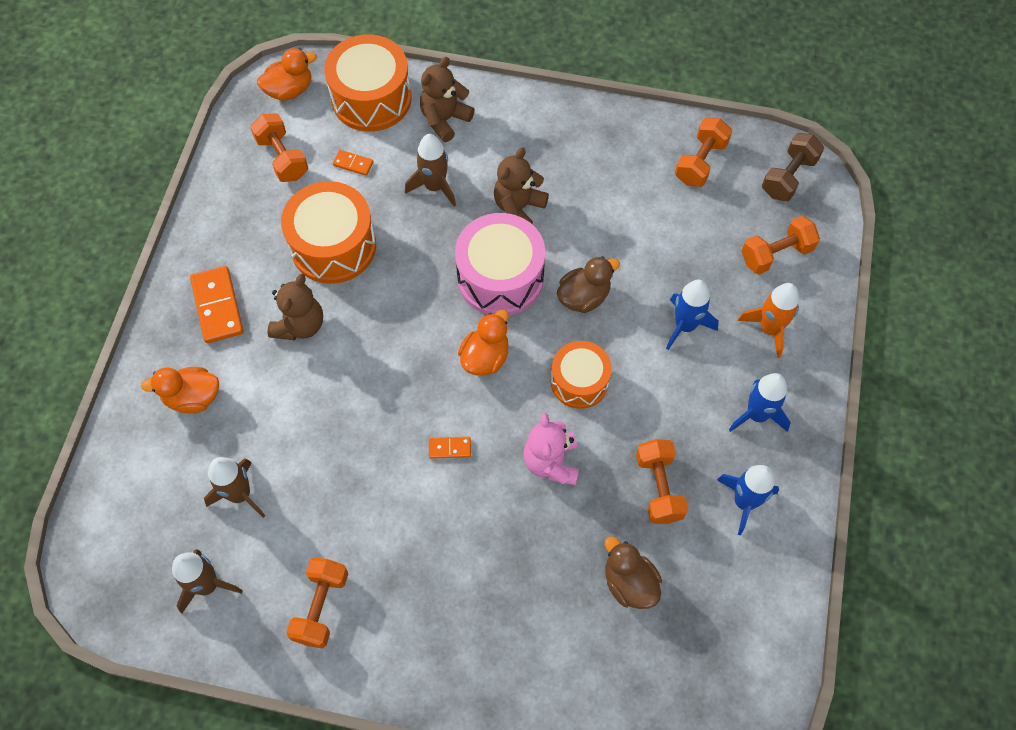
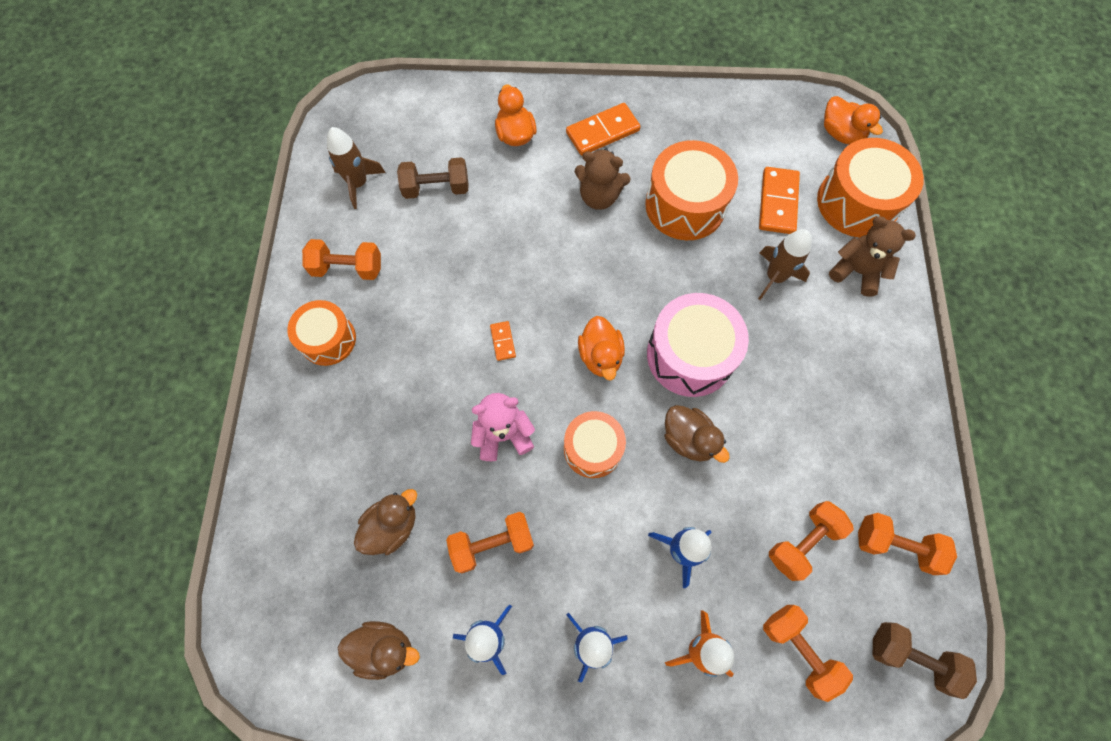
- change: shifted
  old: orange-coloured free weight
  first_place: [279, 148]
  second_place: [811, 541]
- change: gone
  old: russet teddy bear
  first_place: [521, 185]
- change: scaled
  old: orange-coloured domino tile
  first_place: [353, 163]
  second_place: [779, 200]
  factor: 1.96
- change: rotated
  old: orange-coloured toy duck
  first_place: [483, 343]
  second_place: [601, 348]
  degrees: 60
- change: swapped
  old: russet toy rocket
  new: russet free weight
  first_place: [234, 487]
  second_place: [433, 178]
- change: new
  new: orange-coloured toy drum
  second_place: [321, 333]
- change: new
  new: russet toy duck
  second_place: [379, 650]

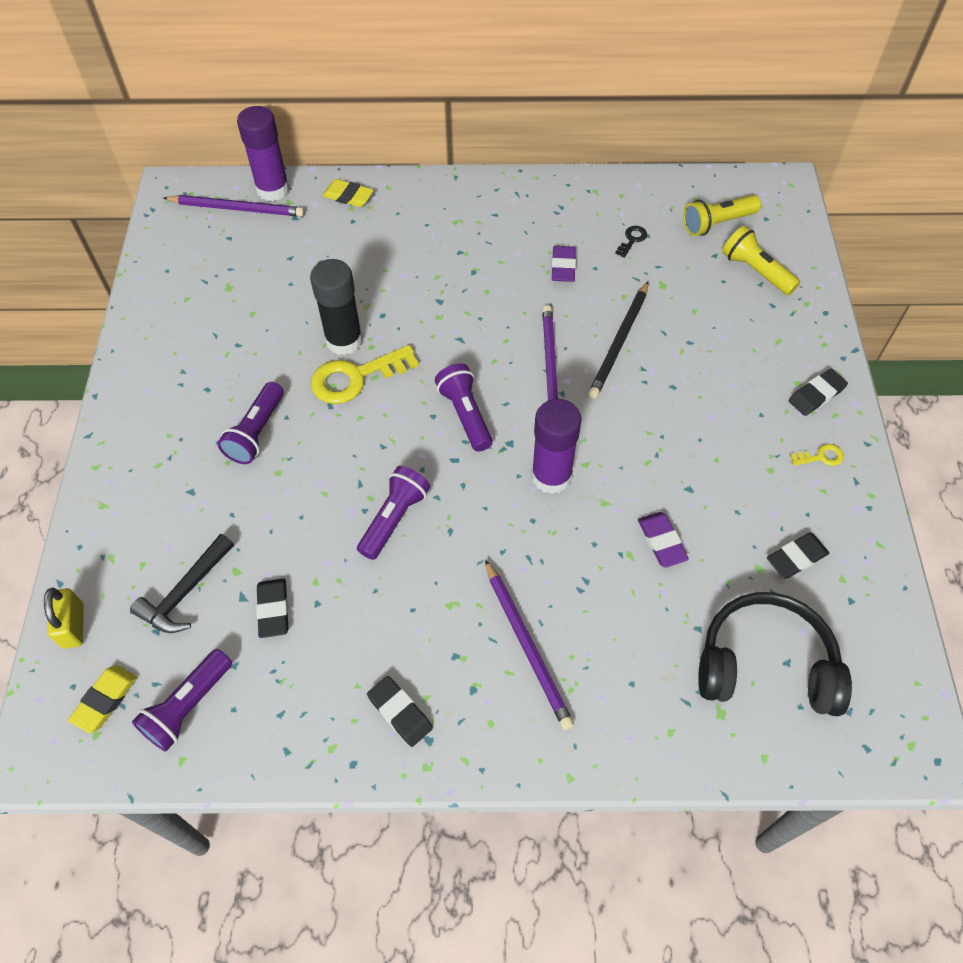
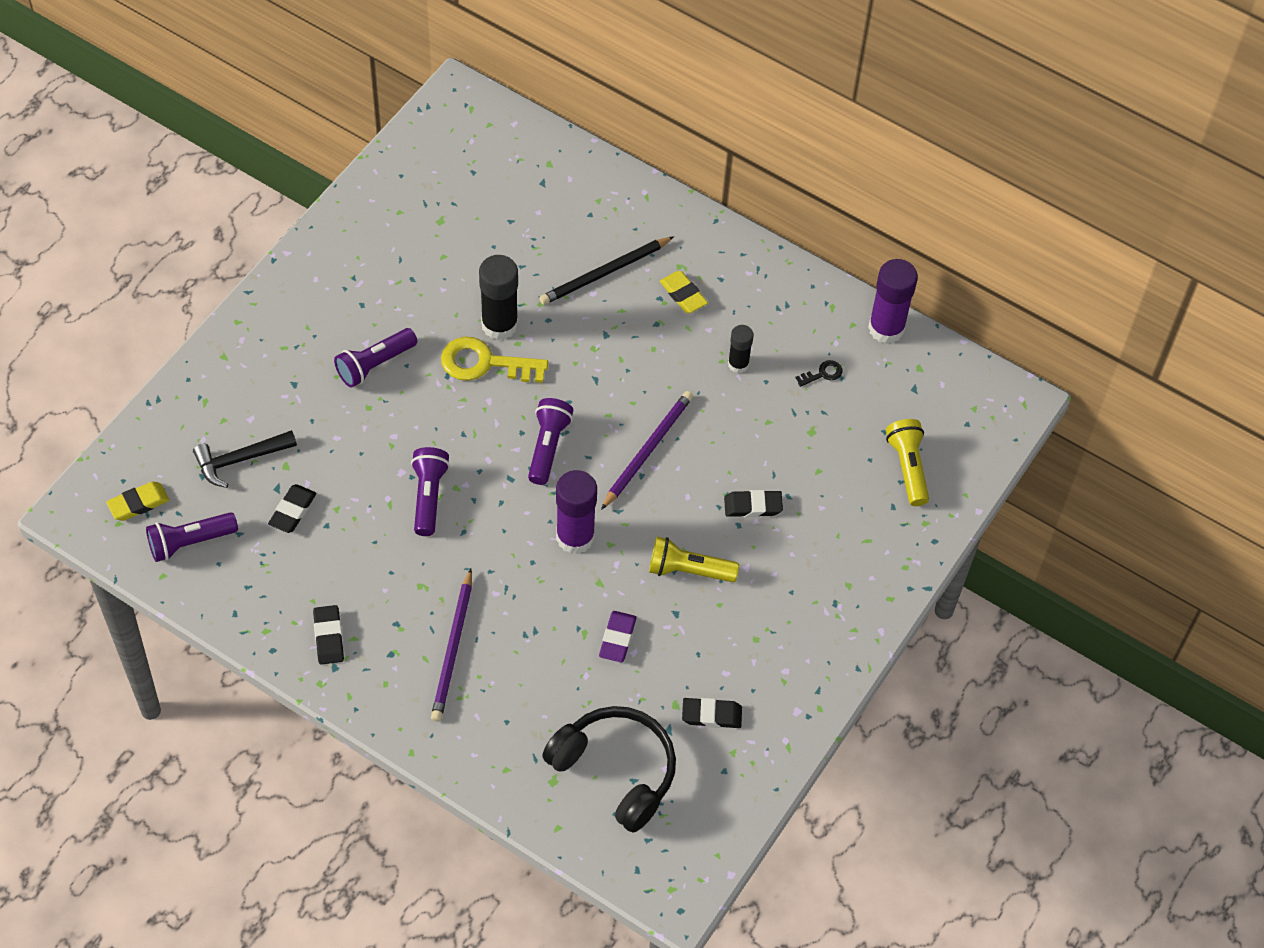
- change: shifted
  old: violet glue stick
  first_place: [263, 153]
  second_place: [893, 301]
- change: shifted
  old: yellow pencil eraser
  first_place: [348, 193]
  second_place: [684, 292]
- change: gone
  old: violet pencil
  first_place: [234, 206]
- change: shifted
  old: yellow torch
  first_place: [722, 215]
  second_place: [694, 559]
- change: swapped
  old: violet pencil eraser
  new: jet-black glue stick
  first_place: [564, 264]
  second_place: [741, 349]
- change: shifted
  old: jet-black pencil
  first_place: [618, 340]
  second_place: [606, 270]
- change: shifted
  old: jet-black pencil eraser
  first_place: [818, 392]
  second_place: [753, 503]
- change: gone
  old: yellow latchkey
  first_place: [817, 455]
- change: rotated
  old: violet torch
  first_place: [393, 513]
  second_place: [430, 491]
  degrees: -60
- change: gone
  old: yellow small lock
  first_place: [64, 618]

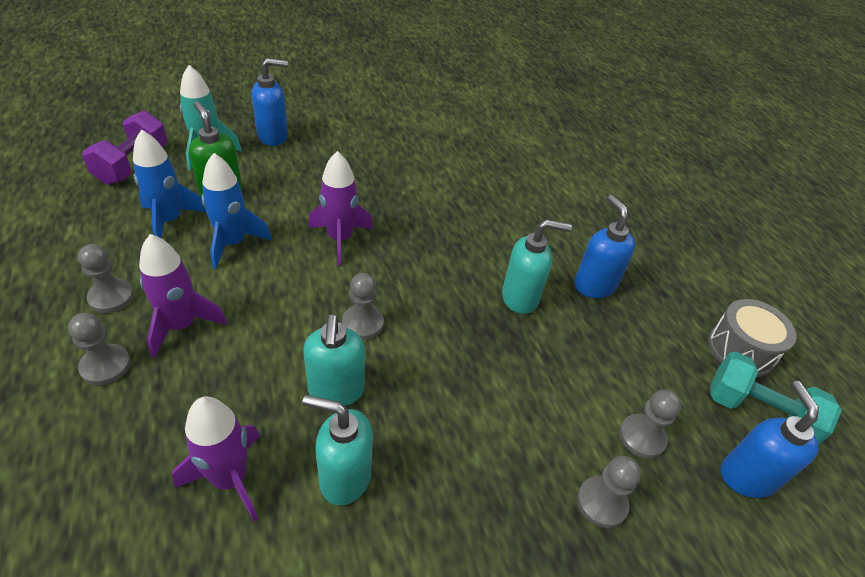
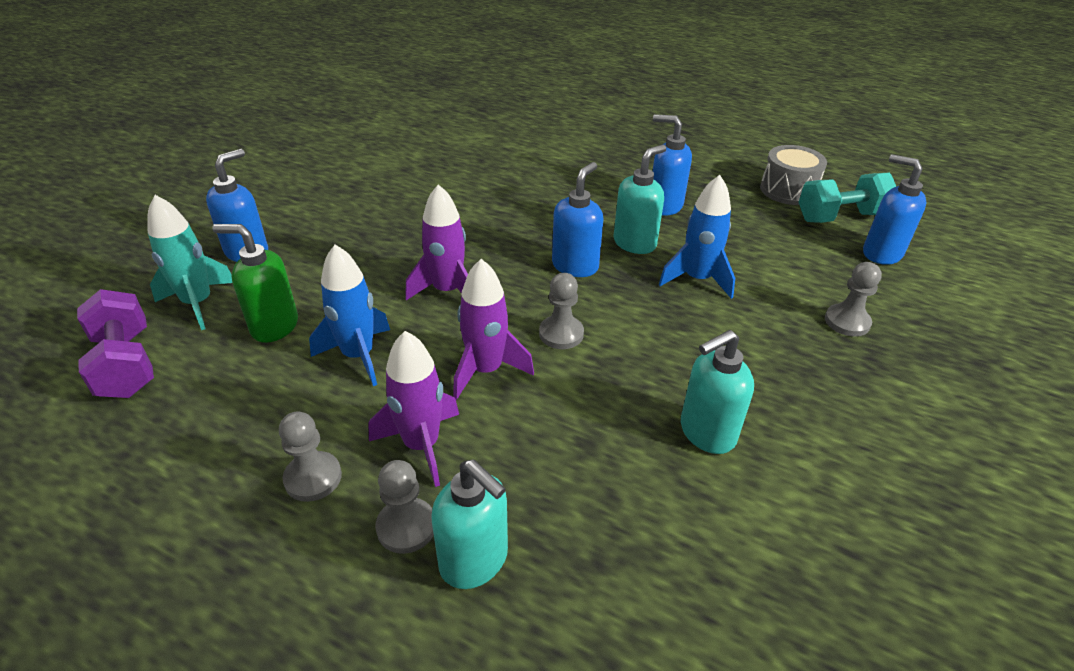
- change: shifted
  old: blue toy rocket
  first_place: [169, 183]
  second_place: [697, 237]
- change: shifted
  old: teal soap pump
  first_place: [334, 360]
  second_place: [469, 524]
- change: gone
  old: grey pawn
  first_place: [650, 424]
- change: shifted
  old: violet toy rocket
  first_place: [216, 458]
  second_place: [493, 329]
- change: new
  new: blue soap pump
  second_place: [577, 219]

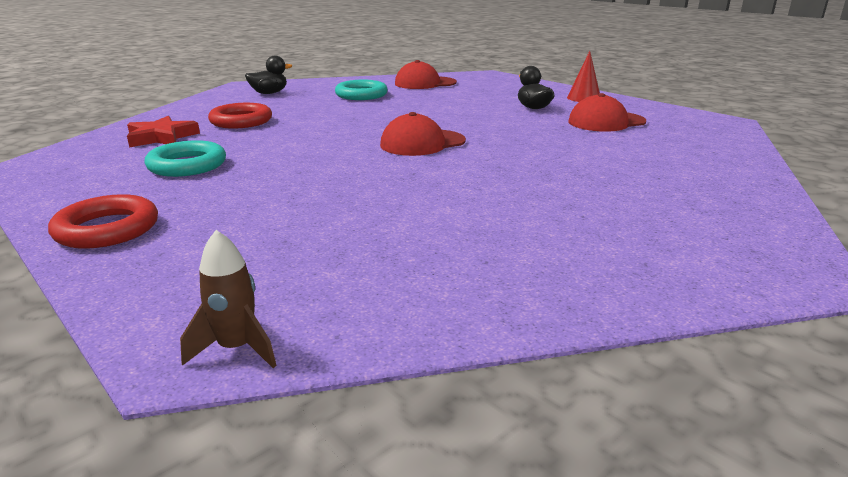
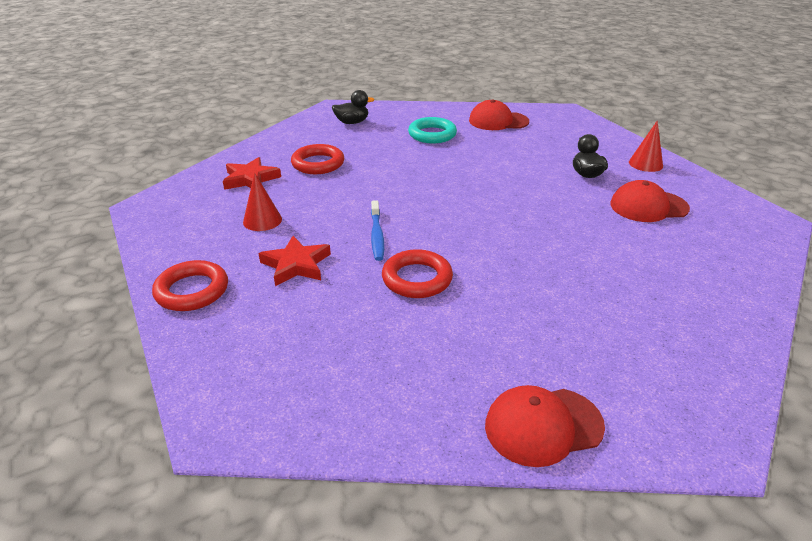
- change: shifted
  old: crimson cap
  first_place: [423, 134]
  second_place: [545, 426]
- change: swapped
  old: teal hoop
  new: crimson cone
  first_place: [185, 158]
  second_place: [262, 202]
- change: gone
  old: russet toy rocket
  first_place: [228, 299]
- change: new
  new: blue tooth brush
  second_place: [377, 230]
- change: new
  new: crimson five-pointed star
  second_place: [295, 261]
- change: new
  new: crimson hoop
  second_place: [417, 273]

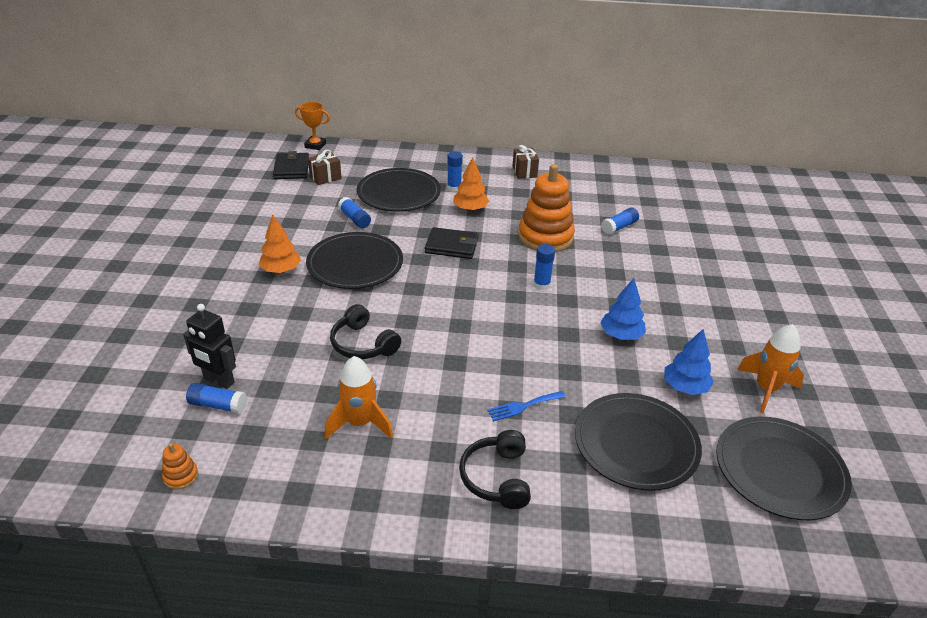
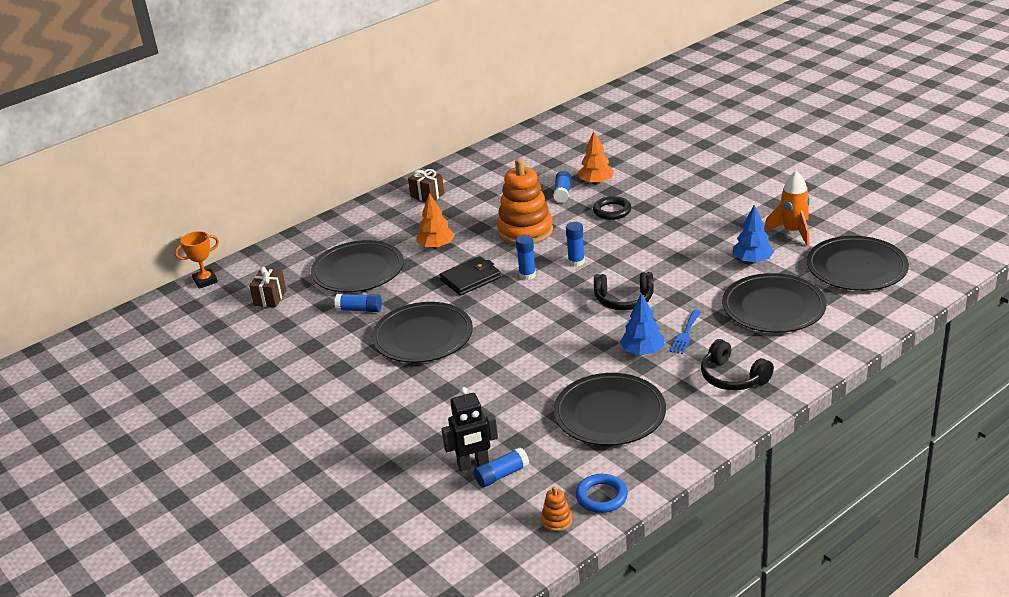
- change: gone
  old: jet-black billfold
  first_place: [291, 165]
- change: shifted
  old: blue glue stick
  first_place: [455, 171]
  second_place: [526, 257]
- change: shifted
  old: orange-coloured toy tree
  first_place: [280, 243]
  second_place: [596, 158]
- change: shifted
  old: blue toy tree
  first_place: [623, 309]
  second_place: [642, 324]
- change: shifted
  old: jet-black headphones
  first_place: [365, 331]
  second_place: [624, 291]
- change: swapped
  old: orange-coloured toy rocket
  new: jet-black plate
  first_place: [359, 397]
  second_place: [610, 409]
- change: new
  new: jet-black hoop
  second_place: [612, 208]
- change: new
  new: blue hoop
  second_place: [602, 493]

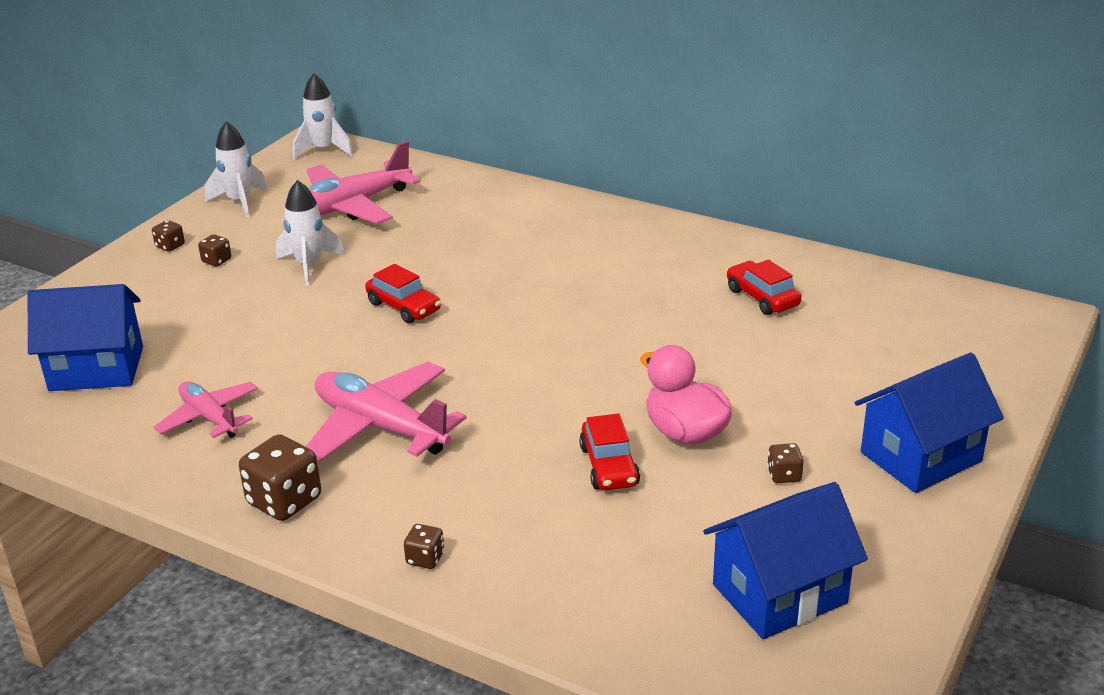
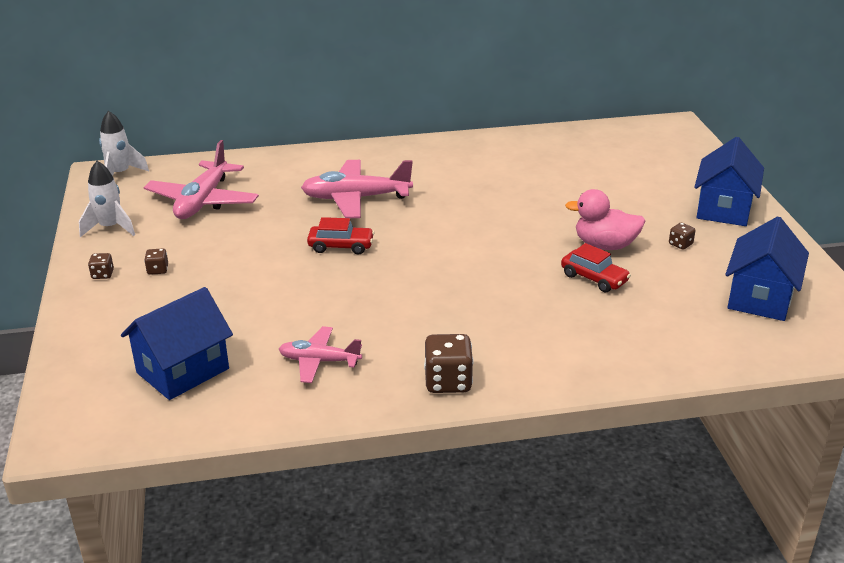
- change: gone
  old: pure white toy rocket
  first_place: [310, 233]
- change: gone
  old: crimson toy car
  first_place: [764, 287]
- change: shifted
  old: rosy toy plane
  first_place: [386, 412]
  second_place: [357, 189]
- change: gone
  old: russet die
  first_place: [424, 546]

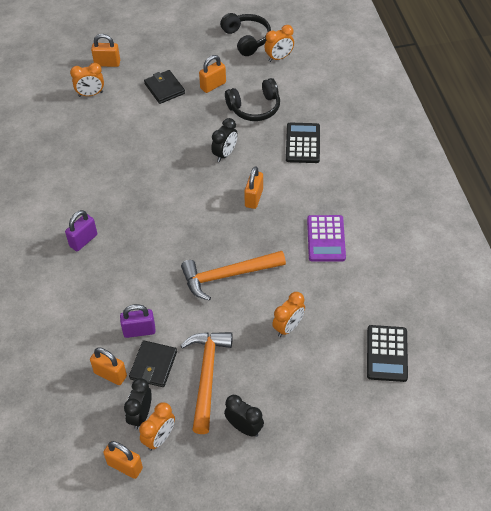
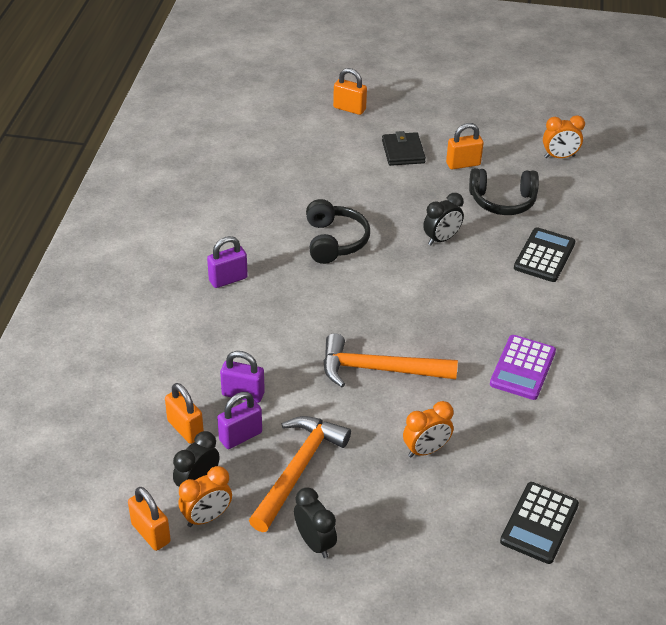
- change: shifted
  old: jet-black headphones
  first_place: [245, 34]
  second_place: [338, 231]
- change: gone
  old: orange-coloured clock
  first_place: [87, 80]
- change: gone
  old: orange-coloured small lock
  first_place: [253, 187]
- change: swapped
  old: jet-black billfold
  new: violet small lock
  first_place: [153, 363]
  second_place: [239, 420]

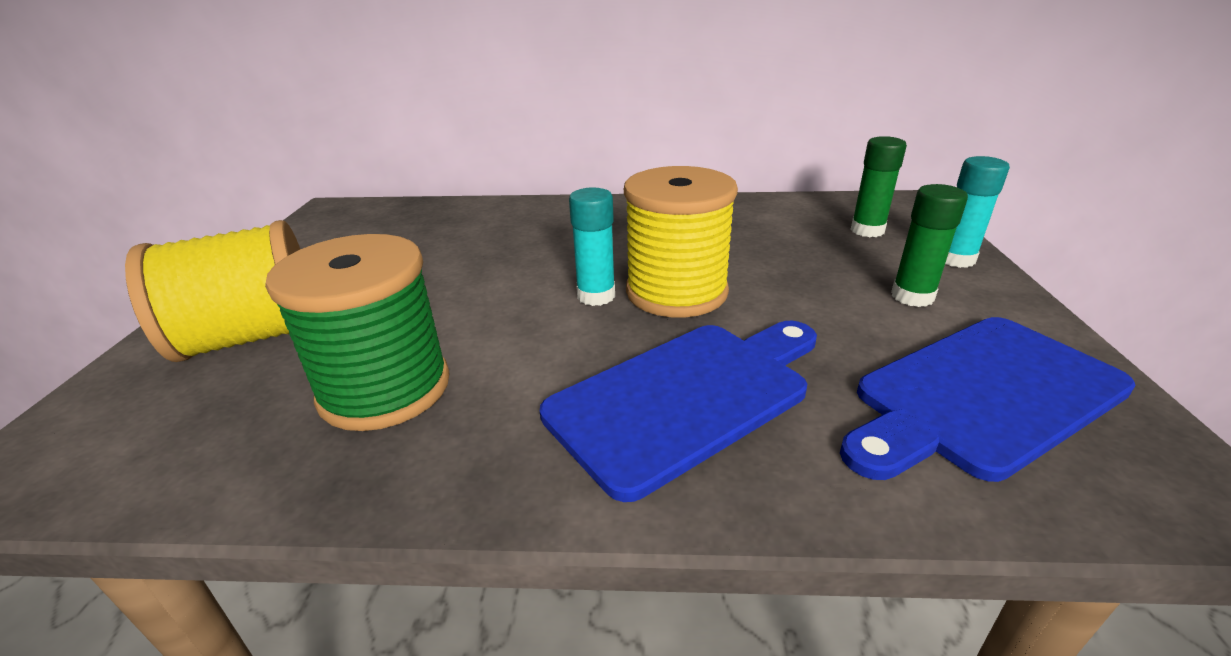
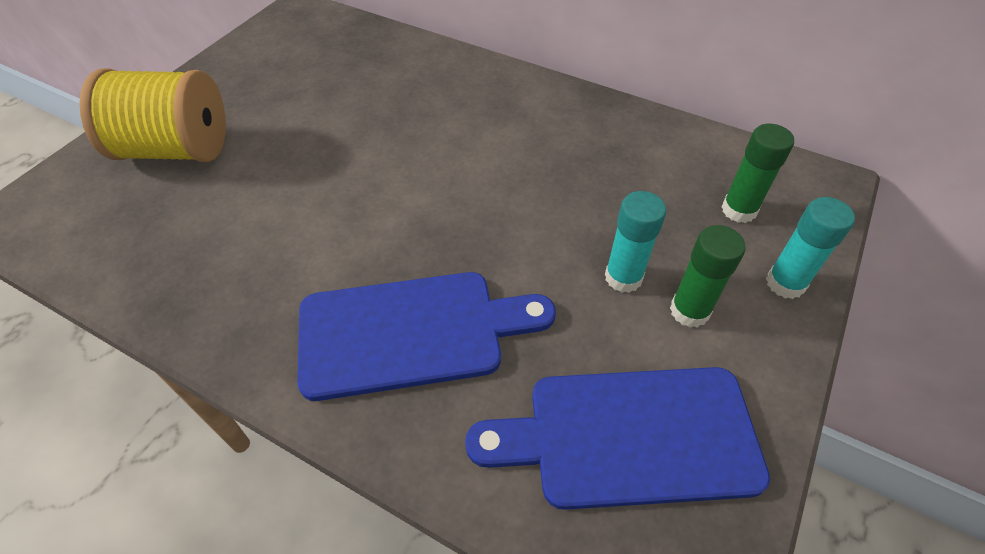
- change: gone
  old: yellow spool
  first_place: [681, 242]
- change: shifted
  old: teal glue stick
  first_place: [592, 246]
  second_place: [635, 242]
- change: gone
  old: emerald spool
  first_place: [357, 332]

